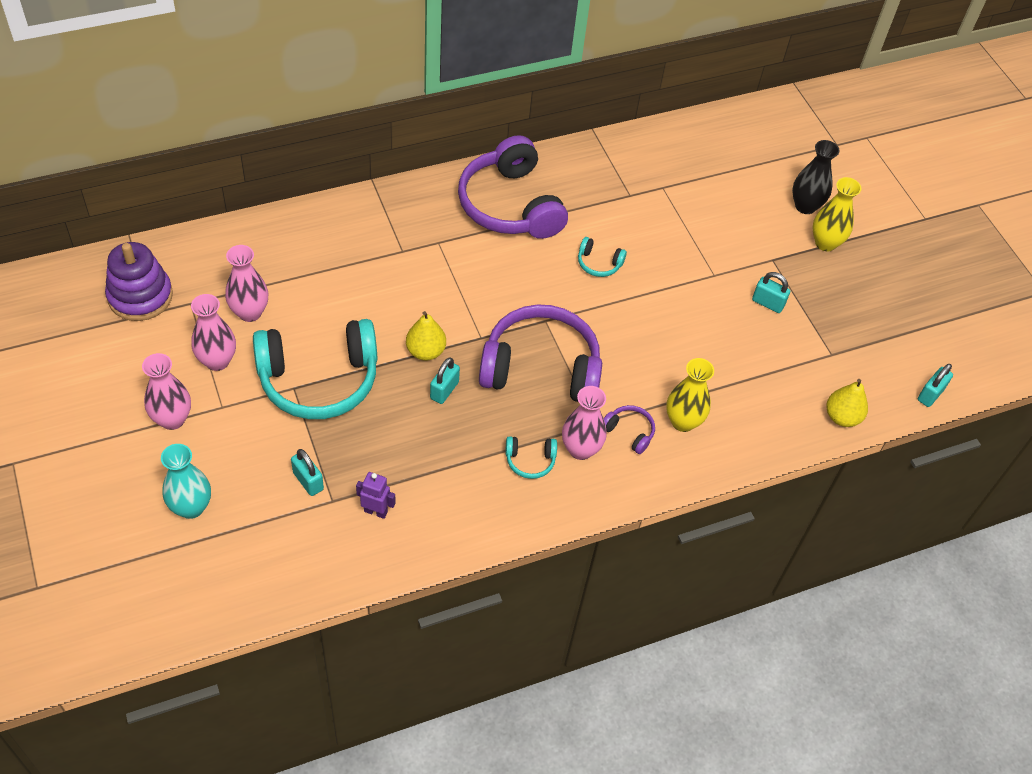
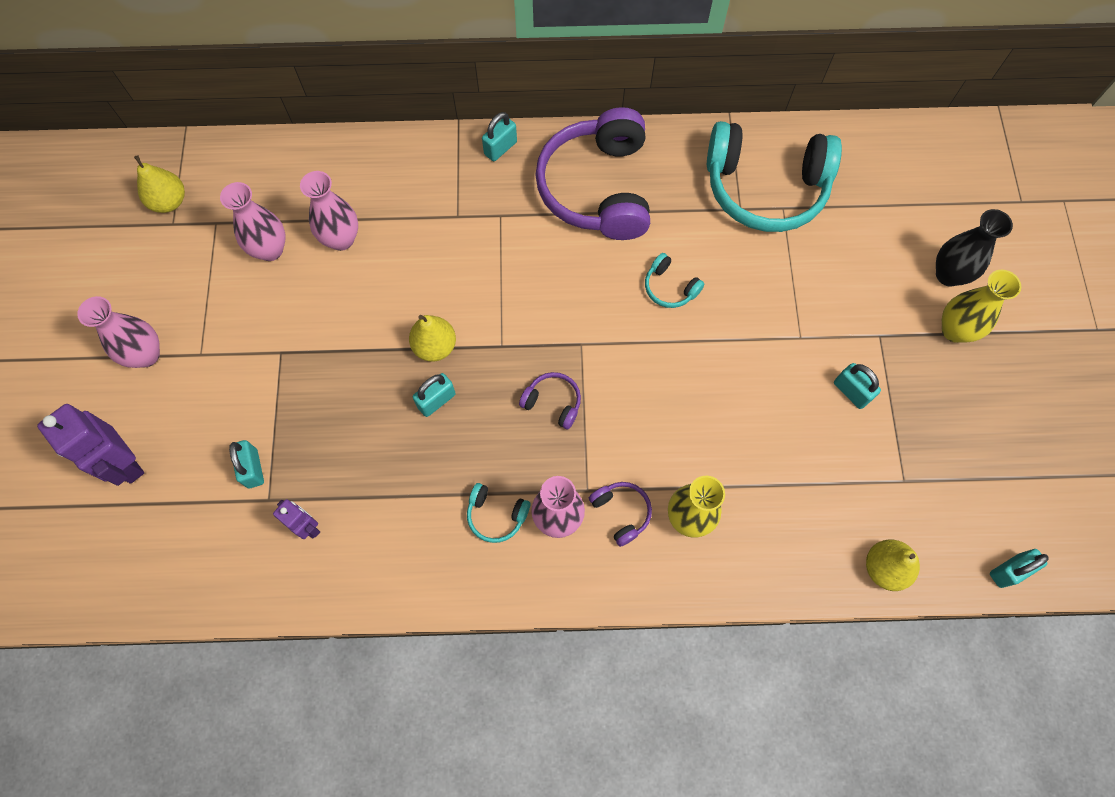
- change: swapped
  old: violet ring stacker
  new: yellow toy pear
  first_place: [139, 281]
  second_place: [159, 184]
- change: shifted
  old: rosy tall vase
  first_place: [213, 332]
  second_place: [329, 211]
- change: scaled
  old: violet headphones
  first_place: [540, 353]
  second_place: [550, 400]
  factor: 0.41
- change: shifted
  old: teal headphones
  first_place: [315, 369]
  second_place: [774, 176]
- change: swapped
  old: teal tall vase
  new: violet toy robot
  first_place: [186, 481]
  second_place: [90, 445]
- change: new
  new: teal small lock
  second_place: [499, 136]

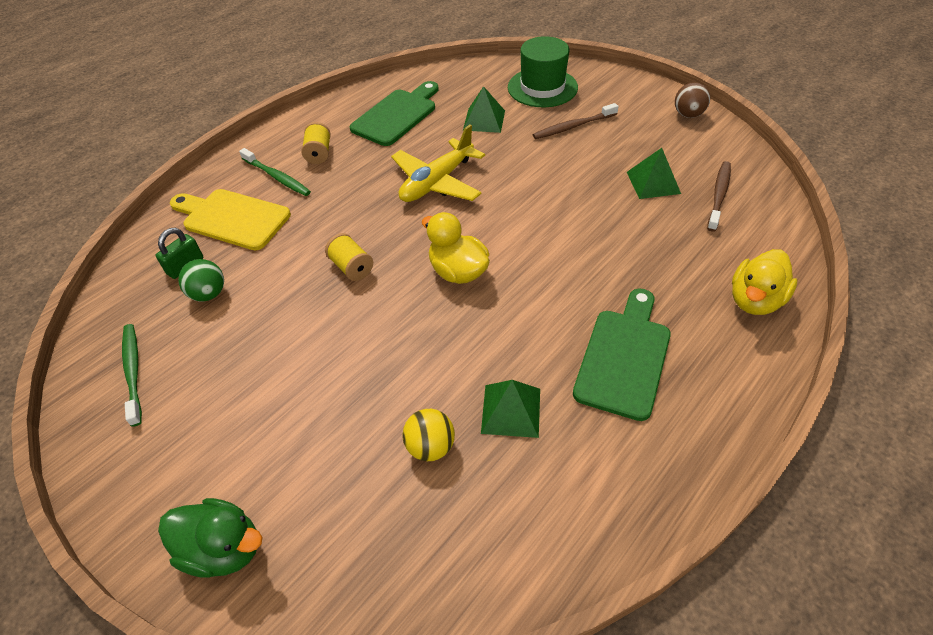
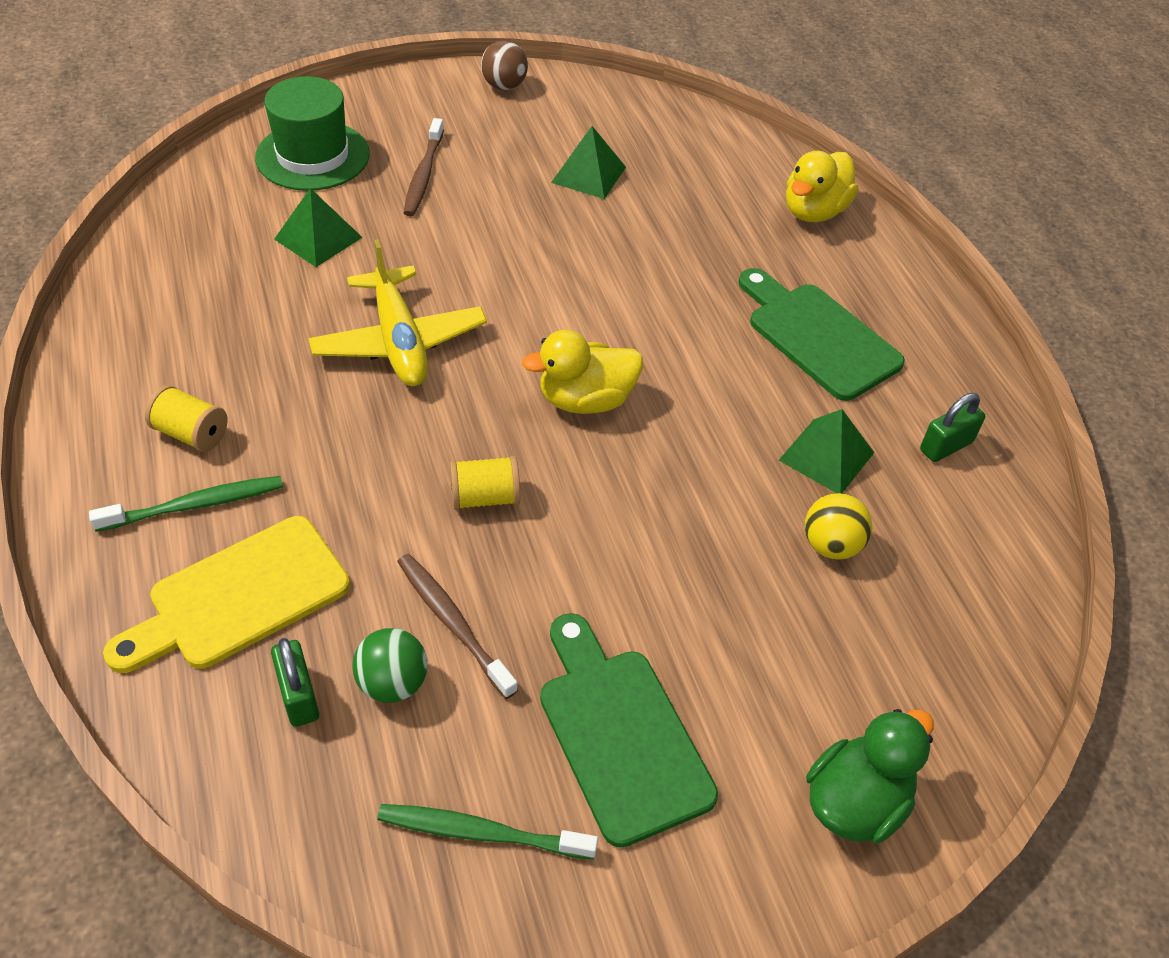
- change: shifted
  old: emerald bread board
  first_place: [394, 113]
  second_place: [629, 730]
- change: shifted
  old: russet tooth brush
  first_place: [719, 196]
  second_place: [457, 626]
- change: rotated
  old: yellow toy duck
  first_place: [765, 282]
  second_place: [822, 186]
  degrees: 60
- change: new
  new: emerald small lock
  second_place: [952, 427]

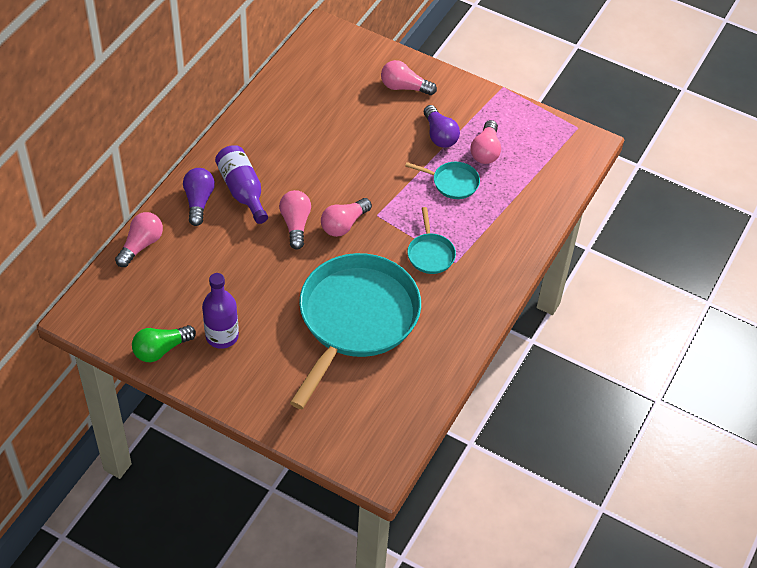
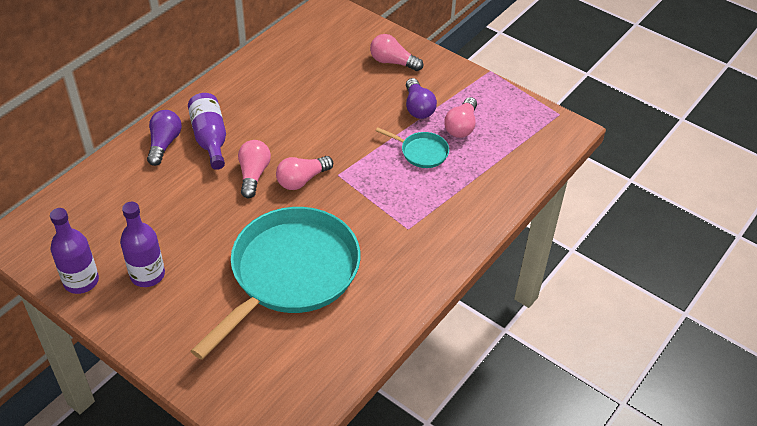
- change: gone
  old: teal pan
  first_place: [431, 240]
- change: gone
  old: rosy lightbulb
  first_place: [139, 239]
- change: swapped
  old: emerald lightbulb
  new: violet flask
  first_place: [164, 343]
  second_place: [74, 251]

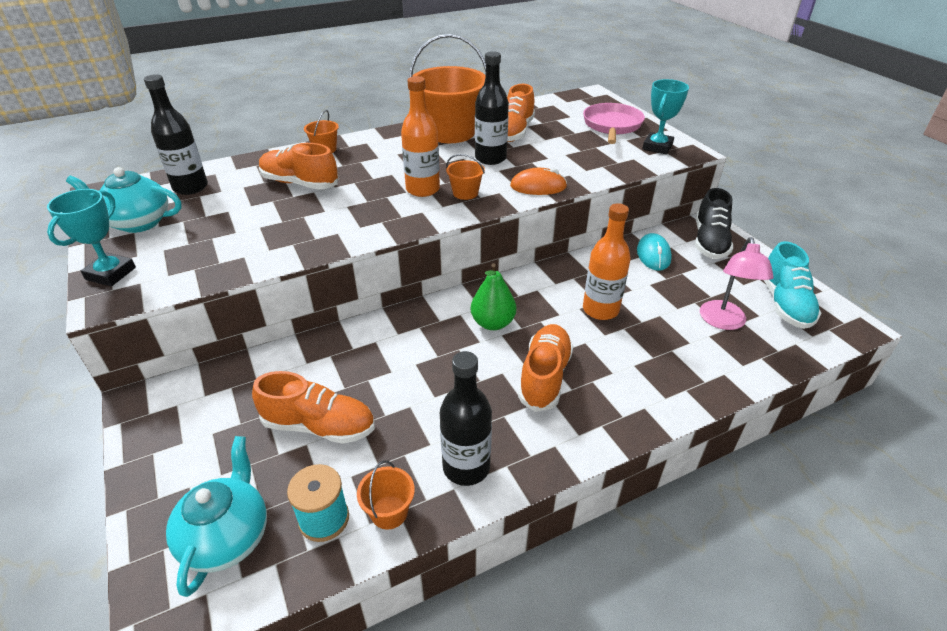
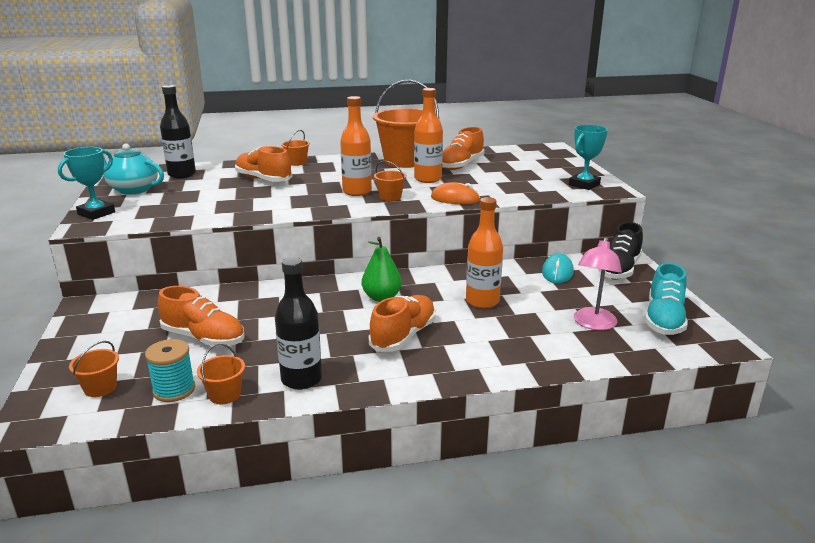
- change: repainted
  old: jet-black flask
  new: orange-coloured flask
  first_place: [492, 108]
  second_place: [428, 135]
- change: gone
  old: rosy pan
  first_place: [614, 123]
- change: swapped
  old: teal china teapot
  new: orange-coloured sand bucket
  first_place: [216, 516]
  second_place: [94, 369]

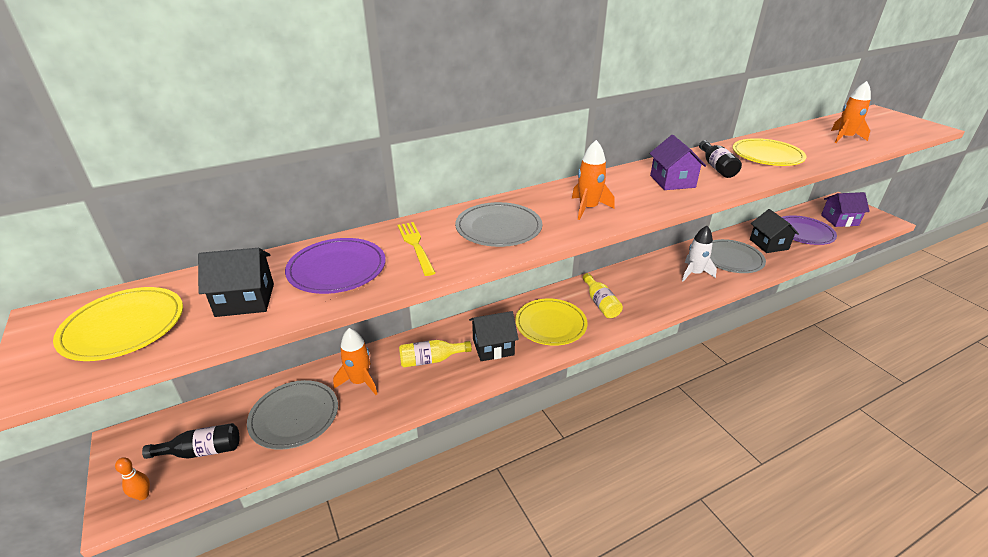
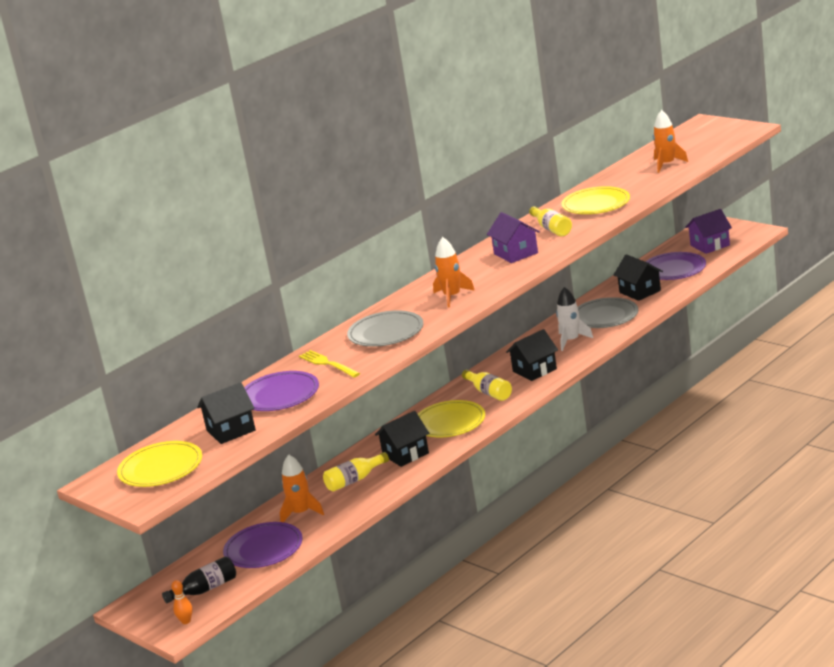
- change: repainted
  old: jet-black flask
  new: yellow flask
  first_place: [720, 159]
  second_place: [550, 221]
- change: repainted
  old: grey plate
  new: violet plate
  first_place: [292, 415]
  second_place: [263, 545]
- change: new
  new: jet-black cottage
  second_place: [532, 355]

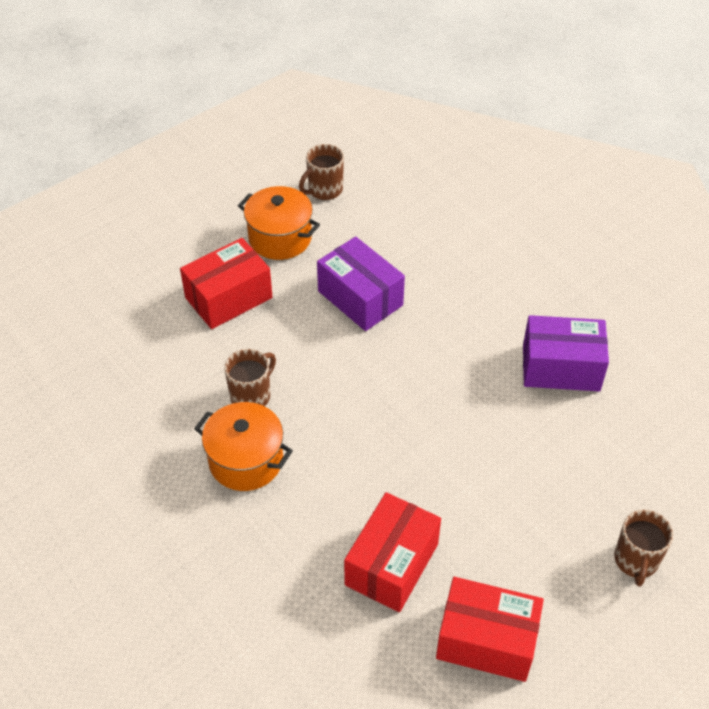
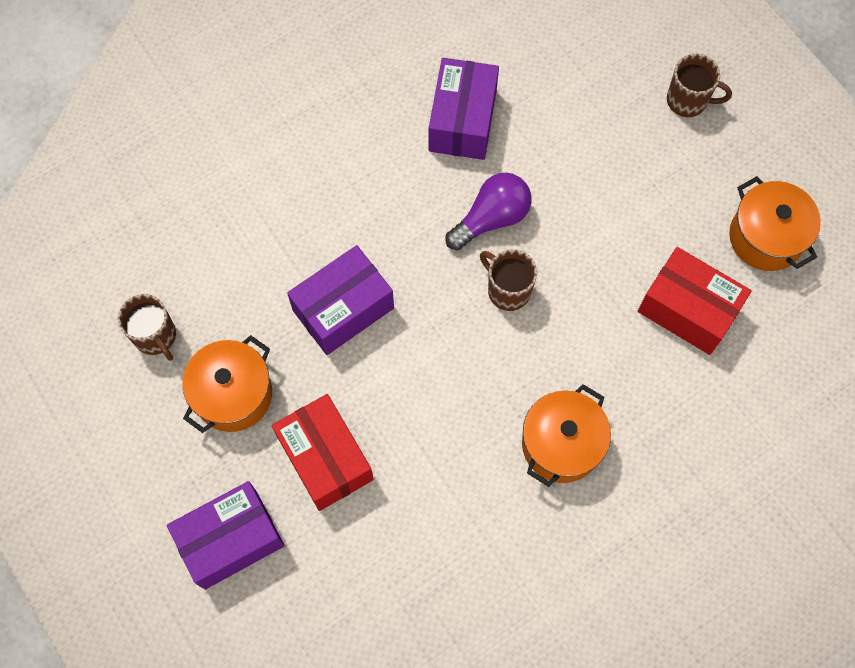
- change: shifted
  old: russet coffee mug
  first_place: [250, 377]
  second_place: [508, 280]
- change: swapped
  old: crimson parcel
  new: orange-coloured pot
  first_place: [490, 629]
  second_place: [775, 223]
- change: new
  new: violet lightbulb
  second_place: [488, 211]
- change: new
  new: violet parcel
  second_place: [225, 535]

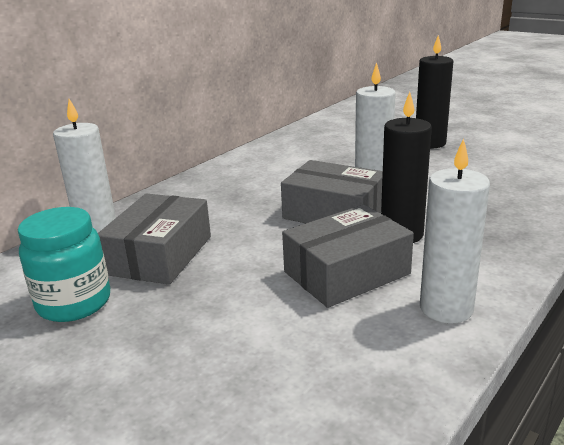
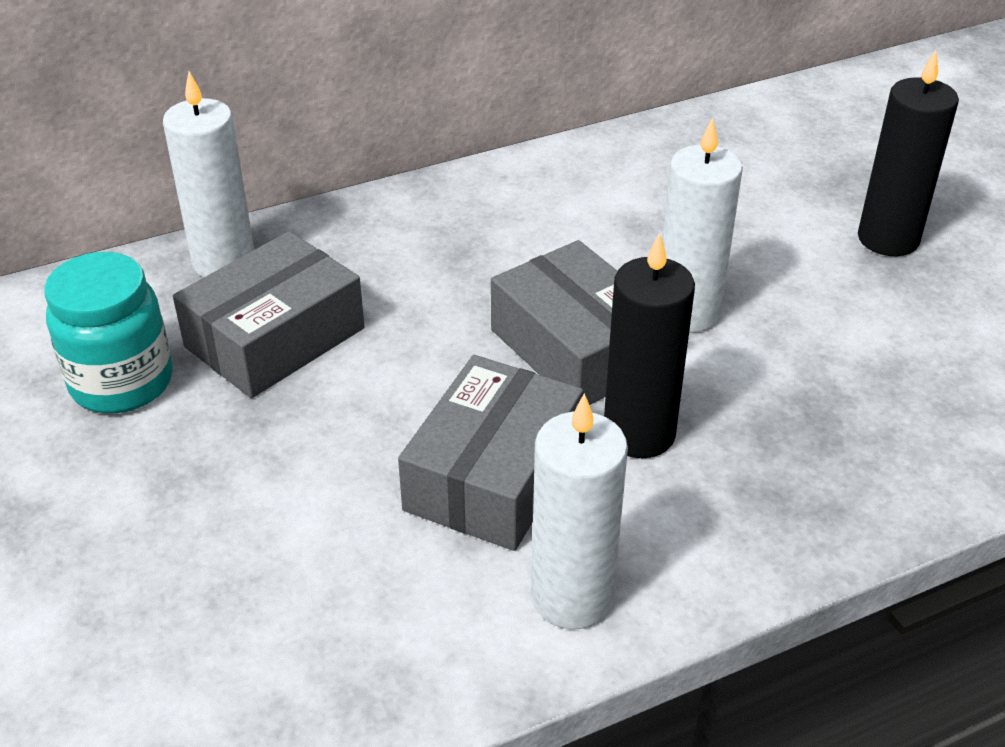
- change: rotated
  old: grey parcel
  first_place: [348, 256]
  second_place: [490, 453]
  degrees: -60

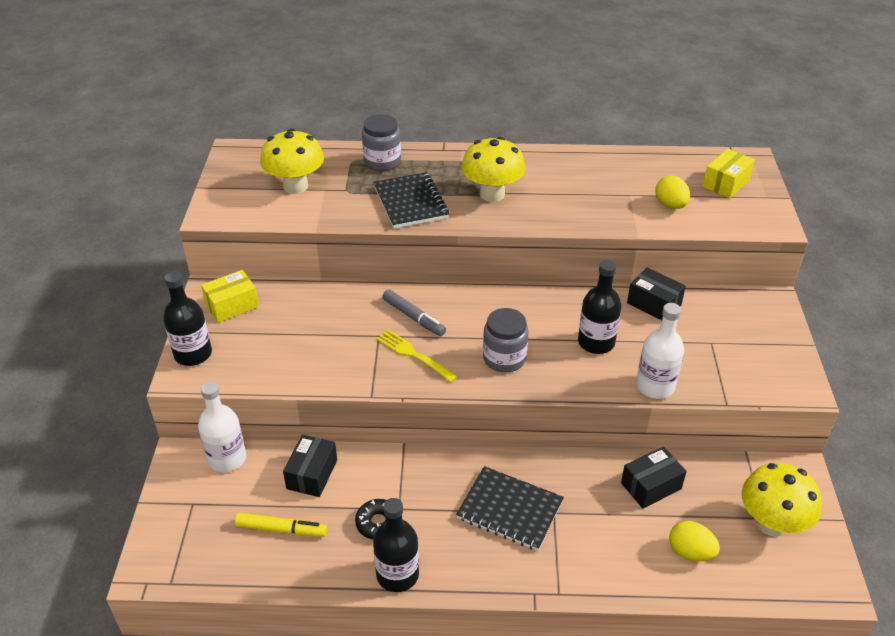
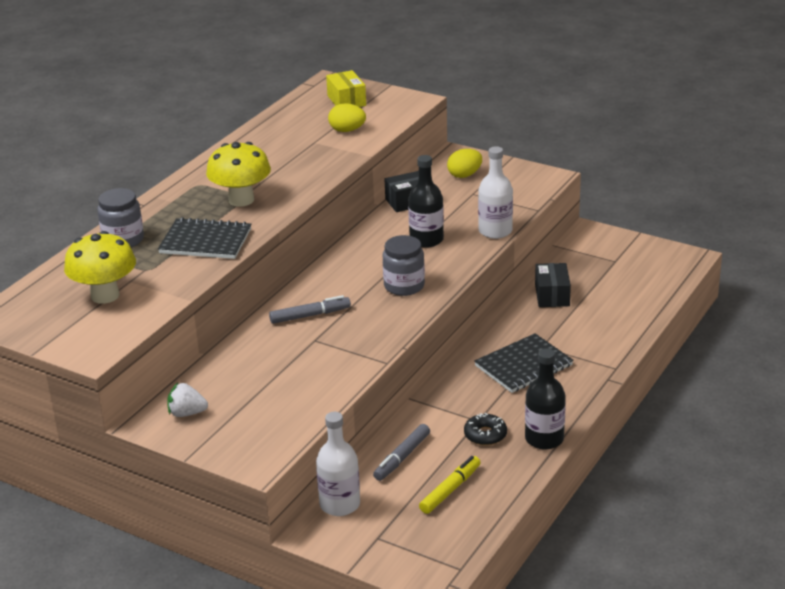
- change: swapped
  old: yellow parcel
  new: pure white toy strawberry
  first_place: [230, 296]
  second_place: [187, 400]
- change: gone
  old: jet-black flask
  first_place: [187, 318]
- change: gone
  old: yellow table fork
  first_place: [417, 355]
- change: swapped
  old: jet-black parcel
  new: grey felt pen
  first_place: [310, 466]
  second_place: [401, 452]
- change: gone
  old: yellow fungus
  first_place: [782, 500]
- change: shifted
  old: yellow egg
  first_place: [694, 541]
  second_place: [464, 163]

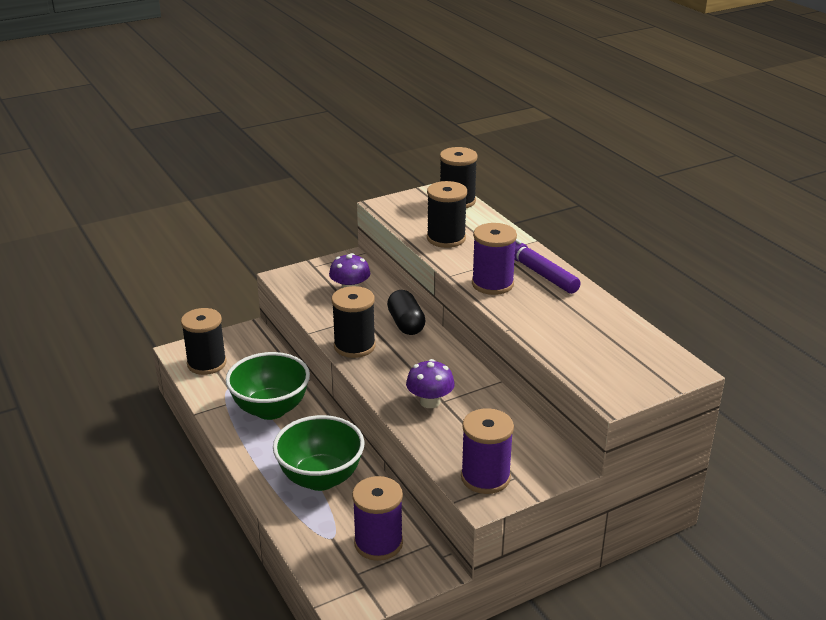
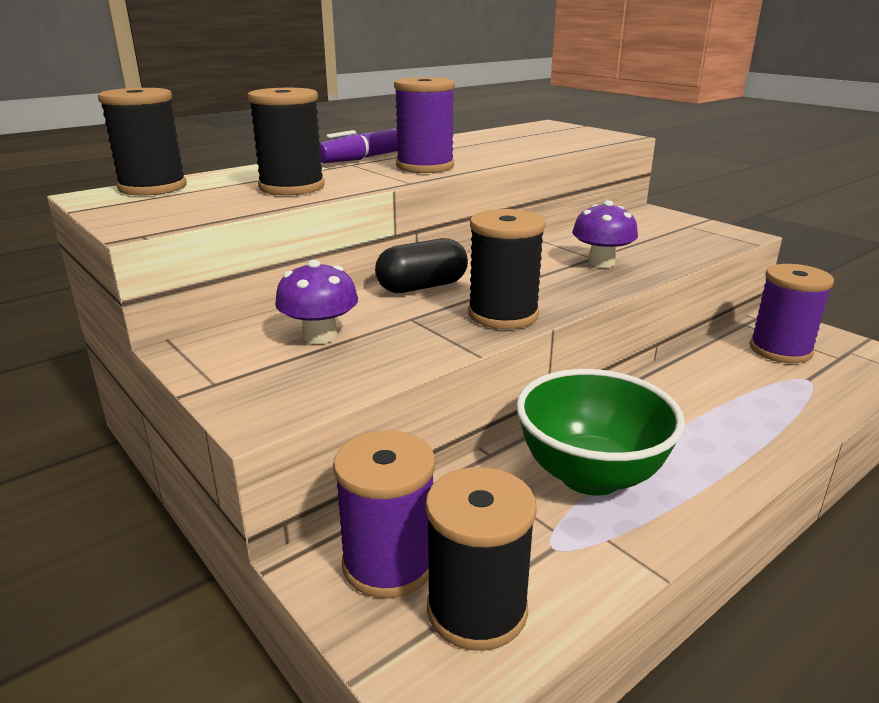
- change: shifted
  old: violet spool
  first_place: [487, 451]
  second_place: [384, 514]
- change: gone
  old: emerald bowl
  first_place: [319, 453]

